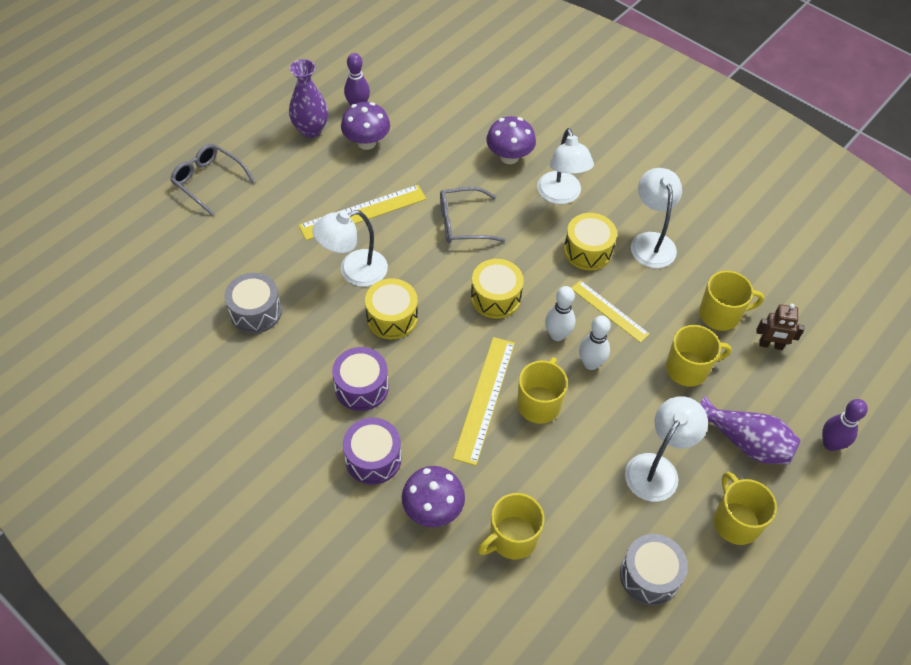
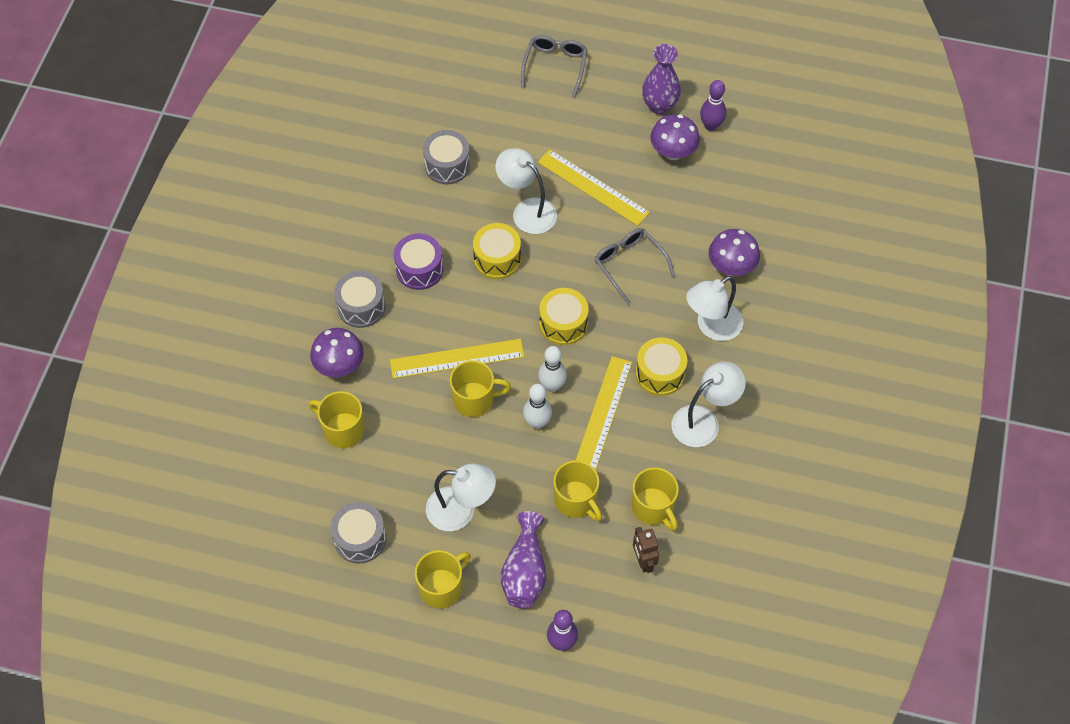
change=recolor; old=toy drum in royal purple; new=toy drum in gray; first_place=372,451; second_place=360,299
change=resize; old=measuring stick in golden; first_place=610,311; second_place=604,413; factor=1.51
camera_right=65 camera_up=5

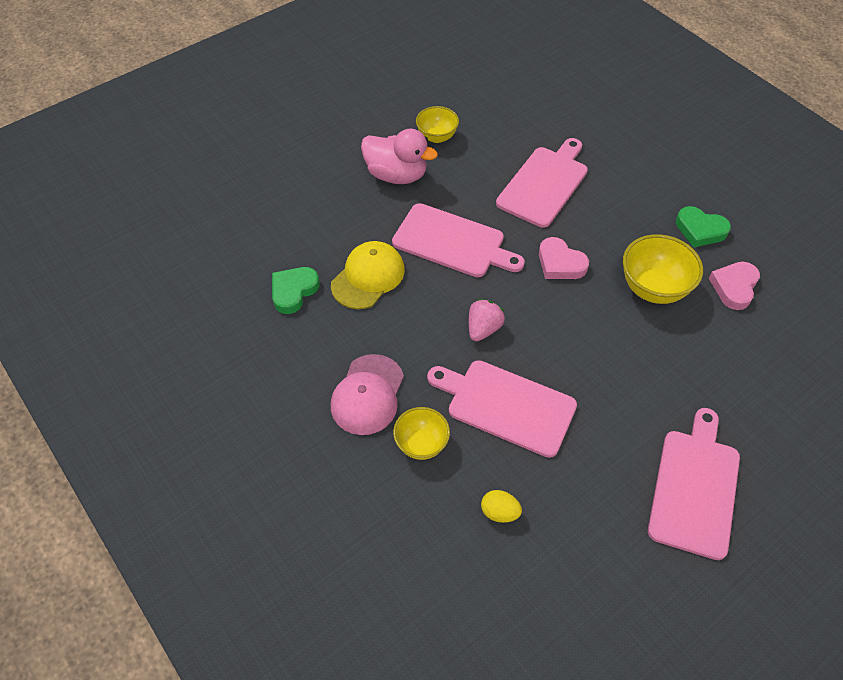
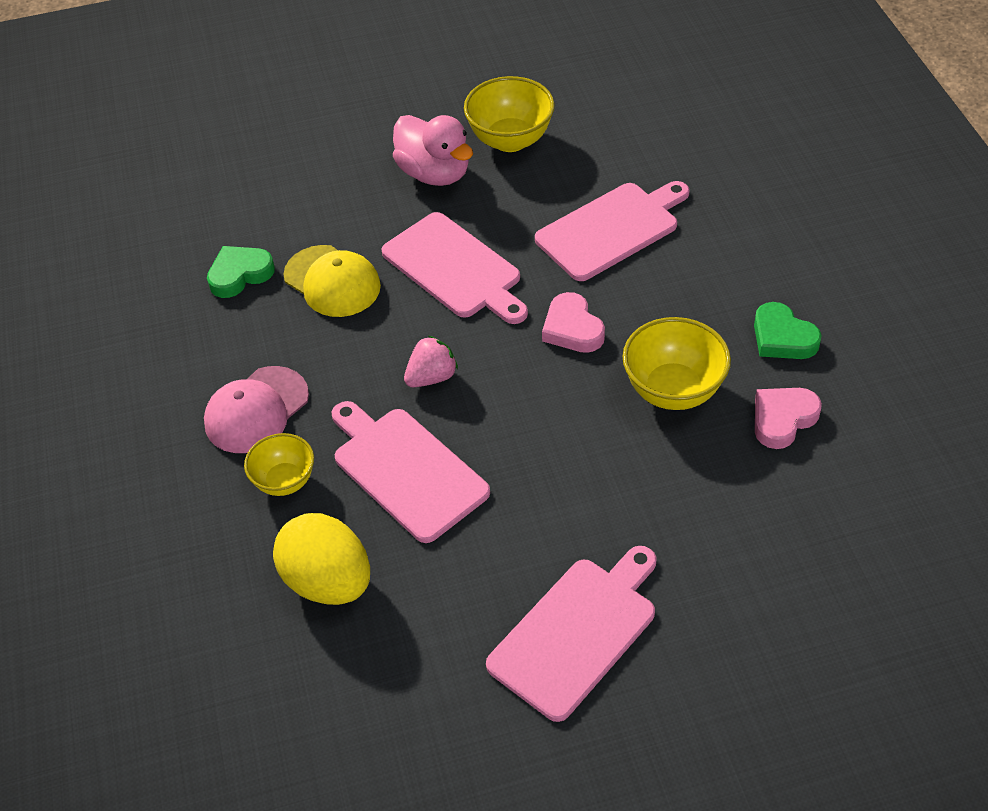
change=rotate; old=peaked cap in golden; first_place=368,275; second_place=332,281; degrees=75
change=resize; old=bowl in golden; first_place=437,124; second_place=509,114; factor=1.57
change=resize; old=toy egg in golden; first_place=501,506; second_place=321,559; factor=2.12
camera_right=25 camera_up=-5

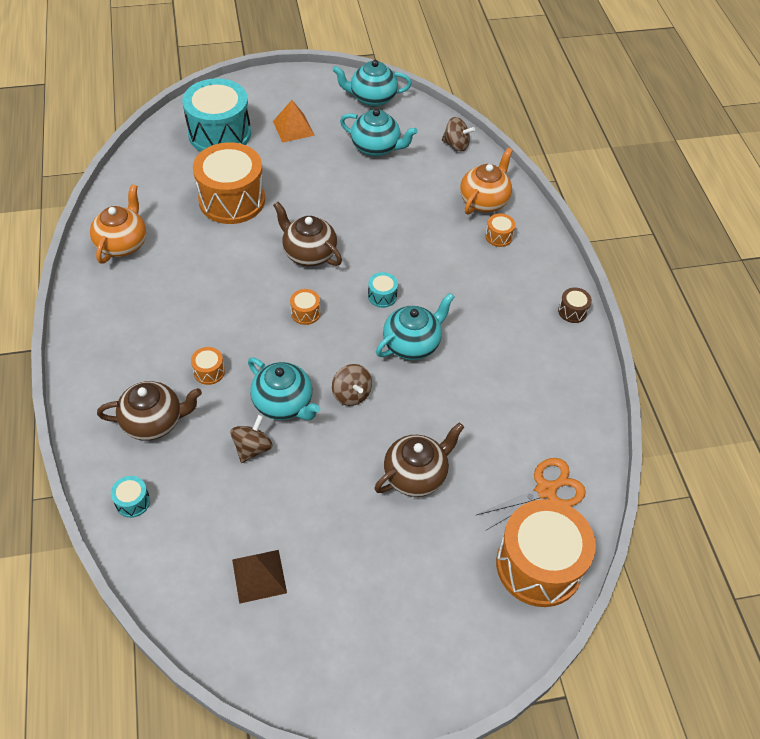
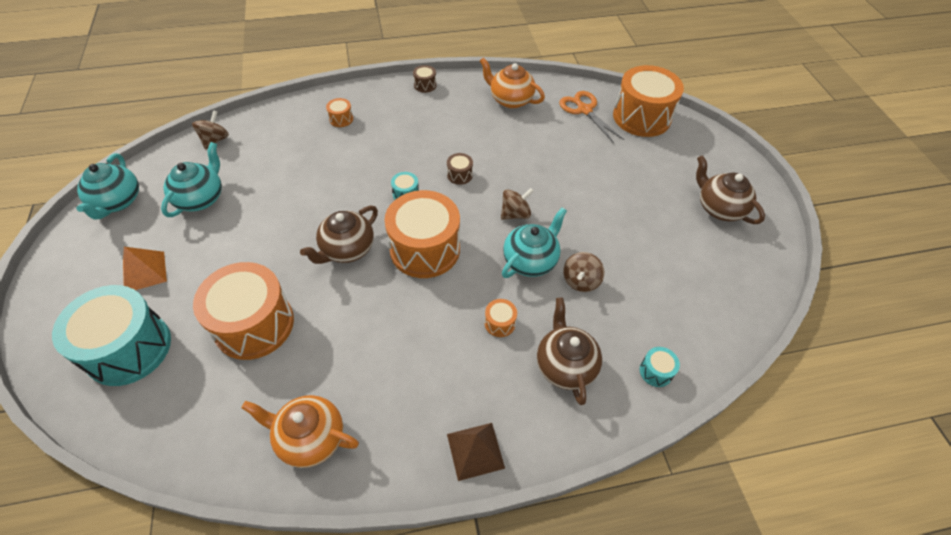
change=move; old=solid pyramid in dark brown; first_place=259,577; second_place=476,452
change=move; old=tea pot in dark brown; first_place=419,460; second_place=730,189
change=move; old=tea pot in bright orange; first_place=486,181; second_place=512,83
change=replace; old=tea pot in turquoise; new=toy drum in dark brown; first_place=415,326; second_place=460,169
change=rotate; old=toy top in dark brown; first_place=251,439; second_place=583,272; degrees=-90
change=resize; old=toy drum in bright orange; first_place=305,307; second_place=422,234; factor=2.46
camera_right=-90 camera_up=0

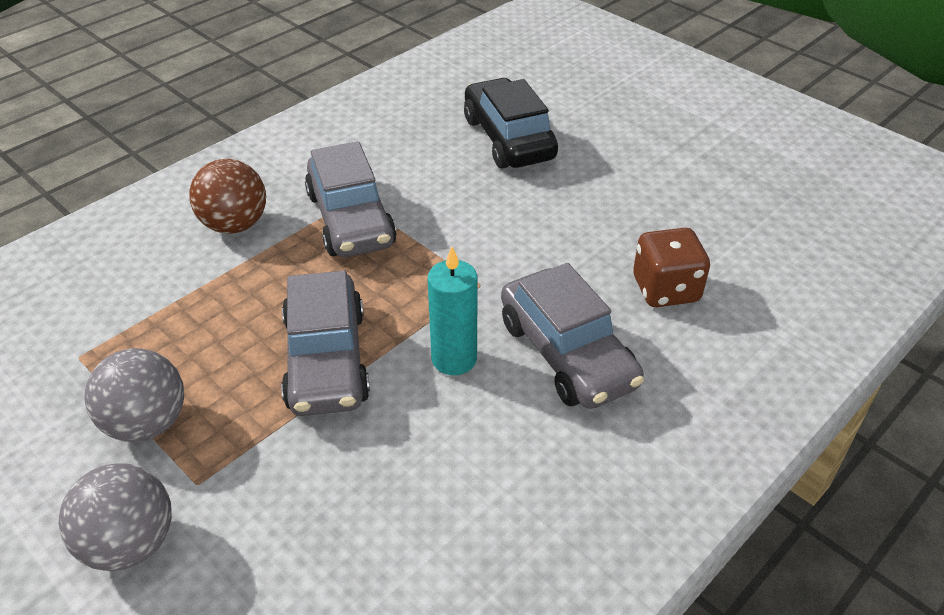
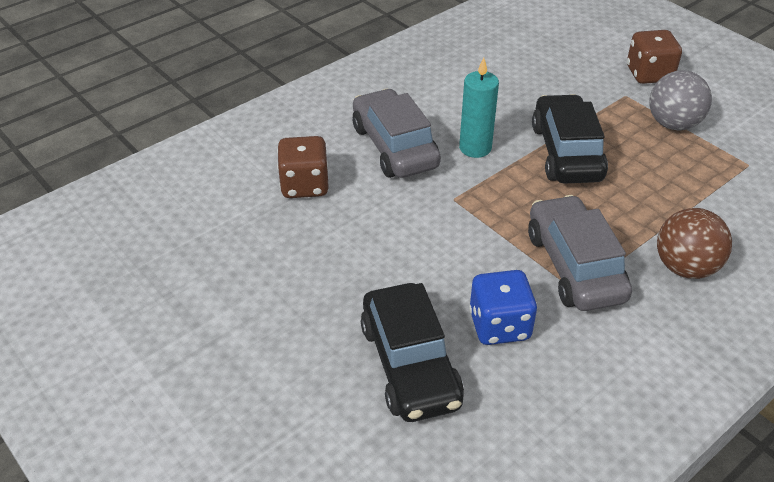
change=insert; new=die in cobalt; second_place=503,307
change=replace; old=ball in gray; new=die in dark brown; first_place=115,517; second_place=654,57
change=recolor; old=toy car in gray; new=toy car in black; first_place=325,343; second_place=570,139
camera_right=-175 camera_up=0

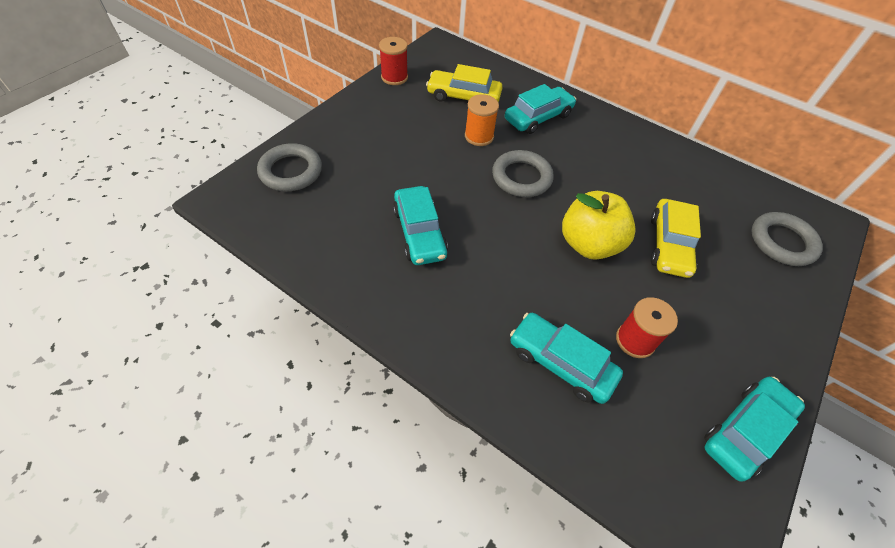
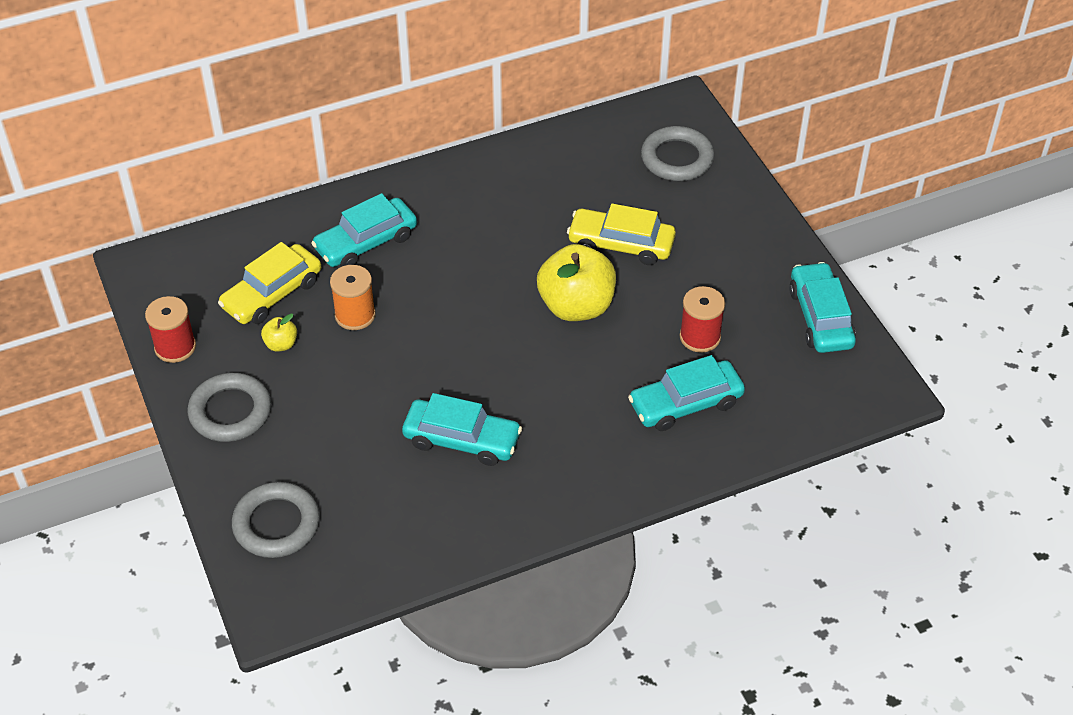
change=insert; new=toy apple in golden; second_place=279,332
change=move; old=torus in gray; first_place=523,173; second_place=229,407
change=rotate; old=toy car in turquoise; first_place=540,109; second_place=364,230; degrees=-120
change=rotate; old=toy car in golden; first_place=676,238; second_place=621,234; degrees=150
camera_right=-55 camera_up=-5

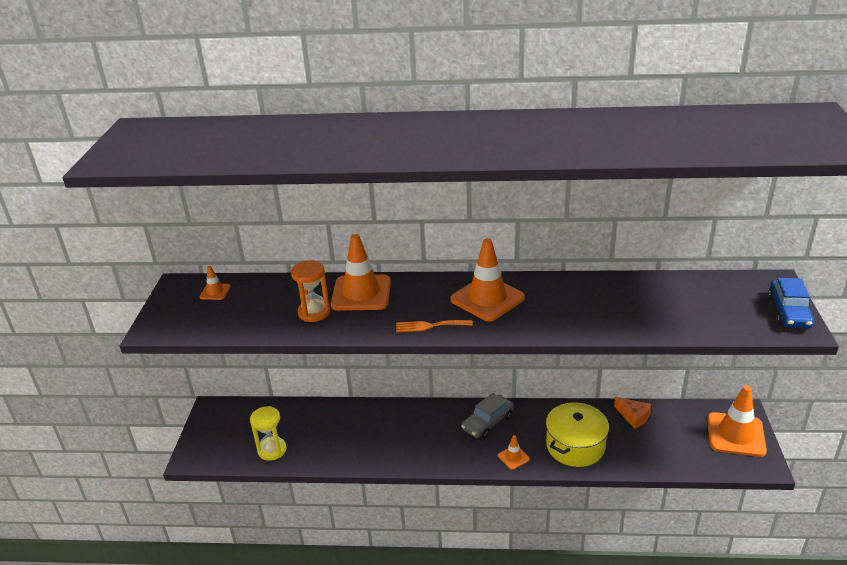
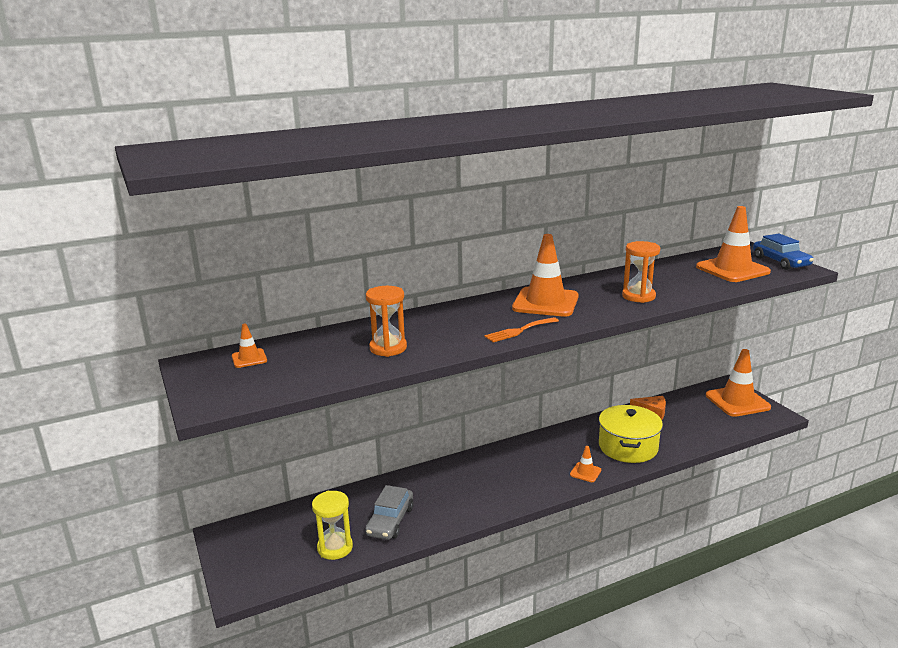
change=insert; new=sand timer in bright orange; second_place=641,272
change=move; old=road cone in bright orange; first_place=361,272; second_place=733,244
change=move; old=toy car in gray; first_place=487,415; second_place=389,512
camera_right=-30 camera_up=-10

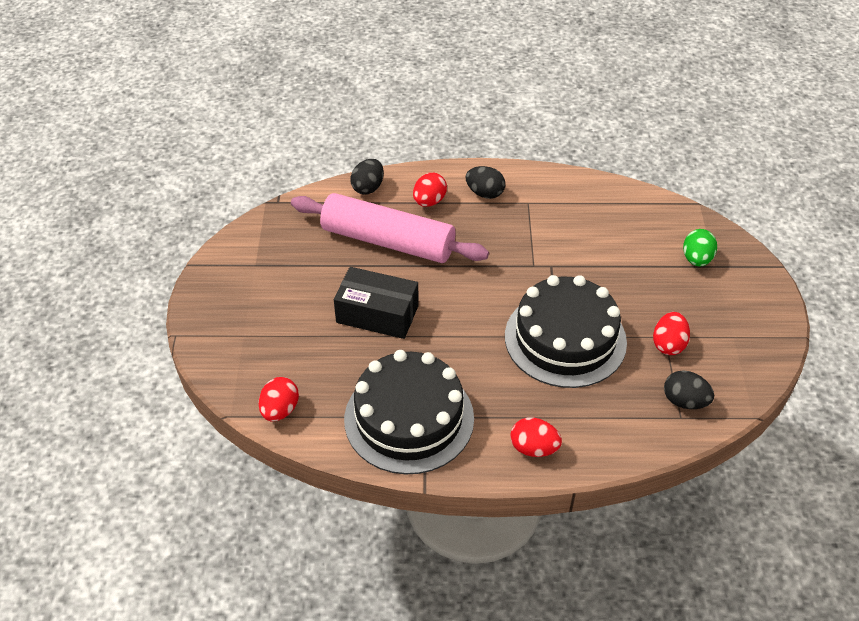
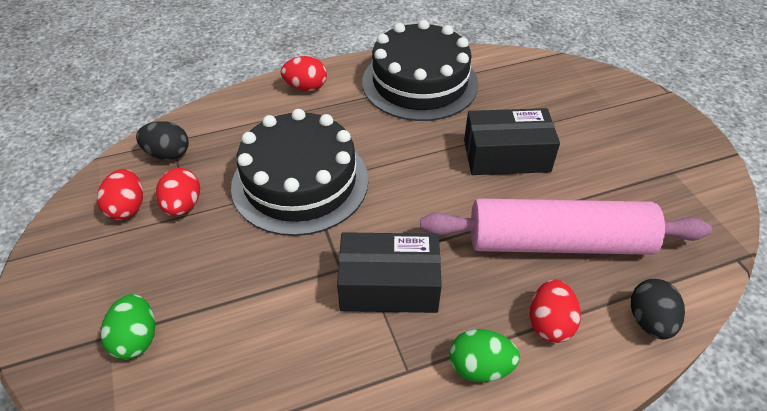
change=insert; new=box in black; second_place=389,272
change=move; old=toy egg in red; first_place=279,399; second_place=120,194
change=recolor; old=toy egg in black; new=toy egg in leaf-green; first_place=485,182; second_place=484,355
camera_right=160 camera_up=0

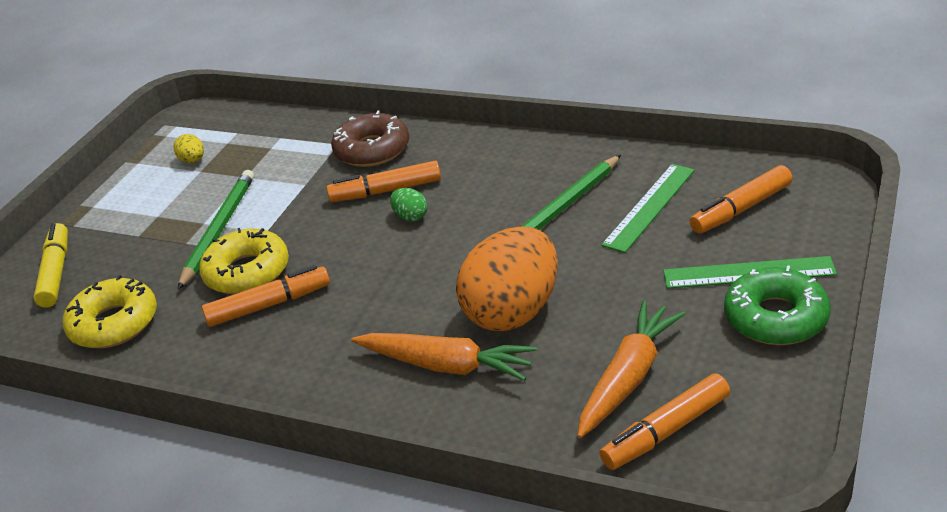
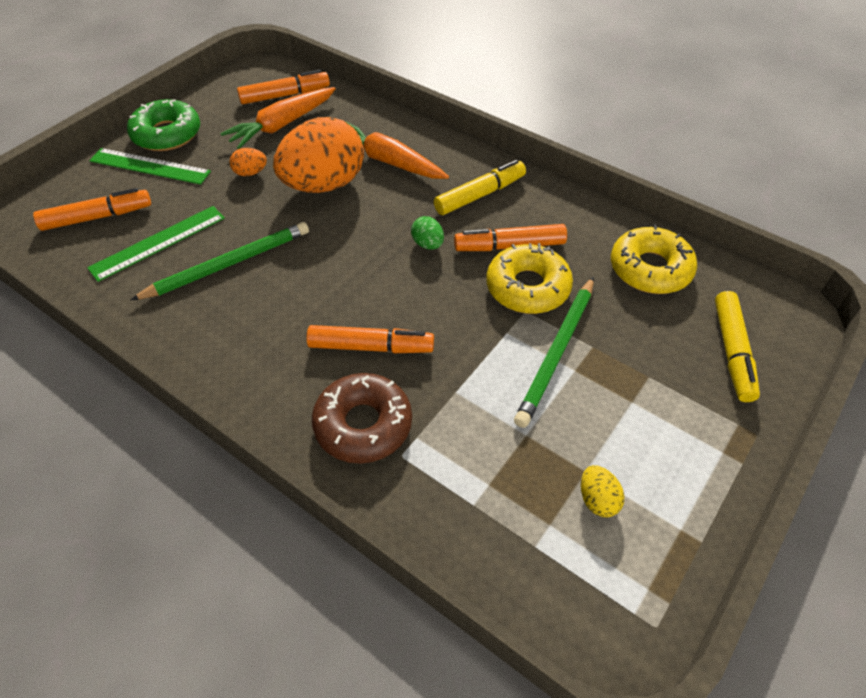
change=insert; new=toy egg in bright orange; second_place=248,162
change=insert; new=marker pen in golden; second_place=480,187
change=move; old=toy egg in leaf-green; first_place=408,204; second_place=427,233
camera_right=-170 camera_up=15

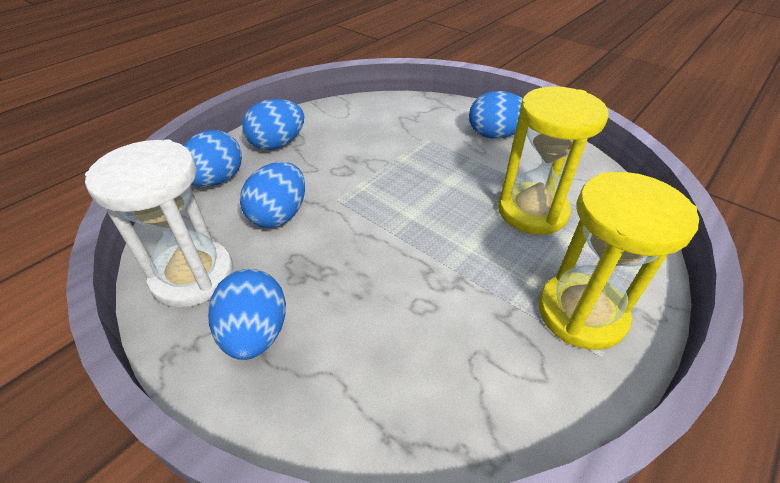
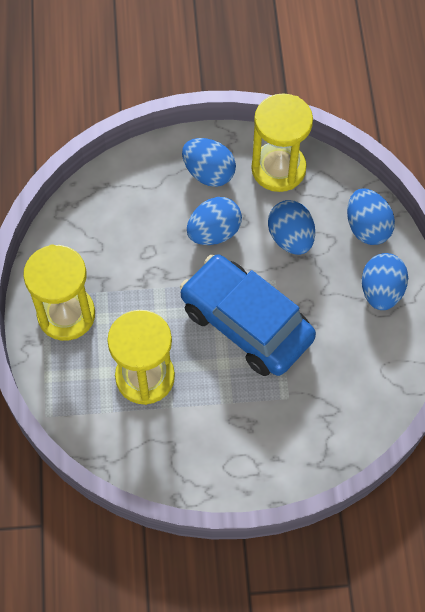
change=insert; new=toy car in cobalt; second_place=248,315
change=move; old=toy egg in cobalt; first_place=496,115; second_place=214,221
change=recolor; old=sand timer in pure white; new=sand timer in golden; first_place=159,223; second_place=282,142
camera_right=135 camera_up=20

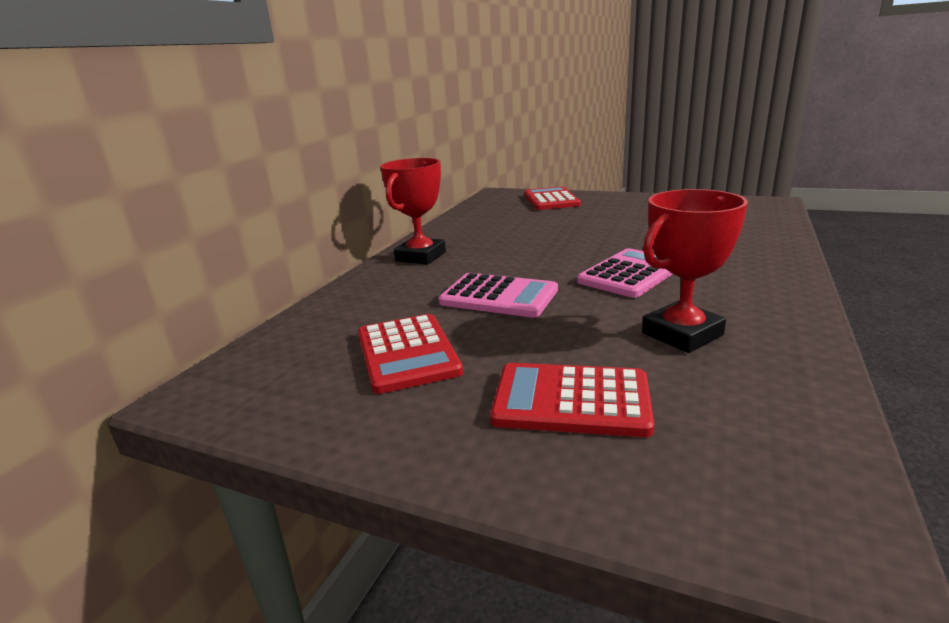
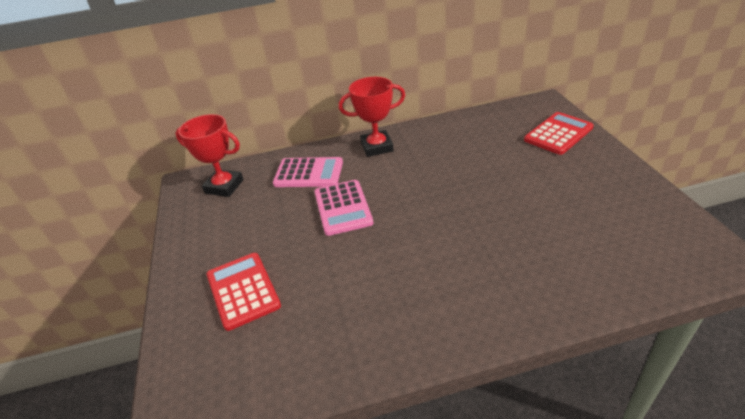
change=delete; old=calculator in red; first_place=410,354
change=move; old=calculator in pink; first_place=625,273; second_place=308,172
change=move; old=trophy in red; first_place=695,271; second_place=210,155
camera_right=55 camera_up=15

